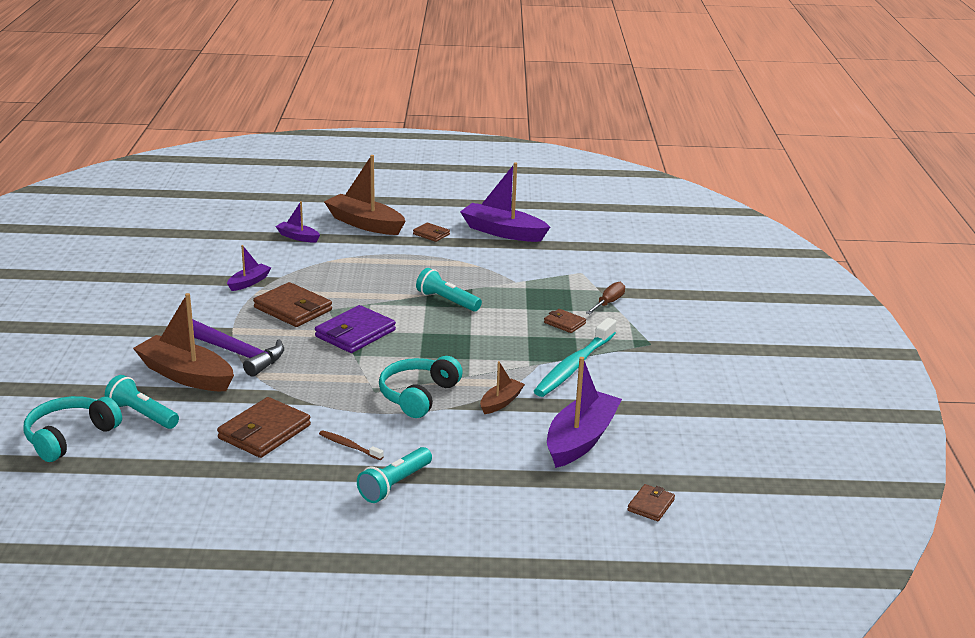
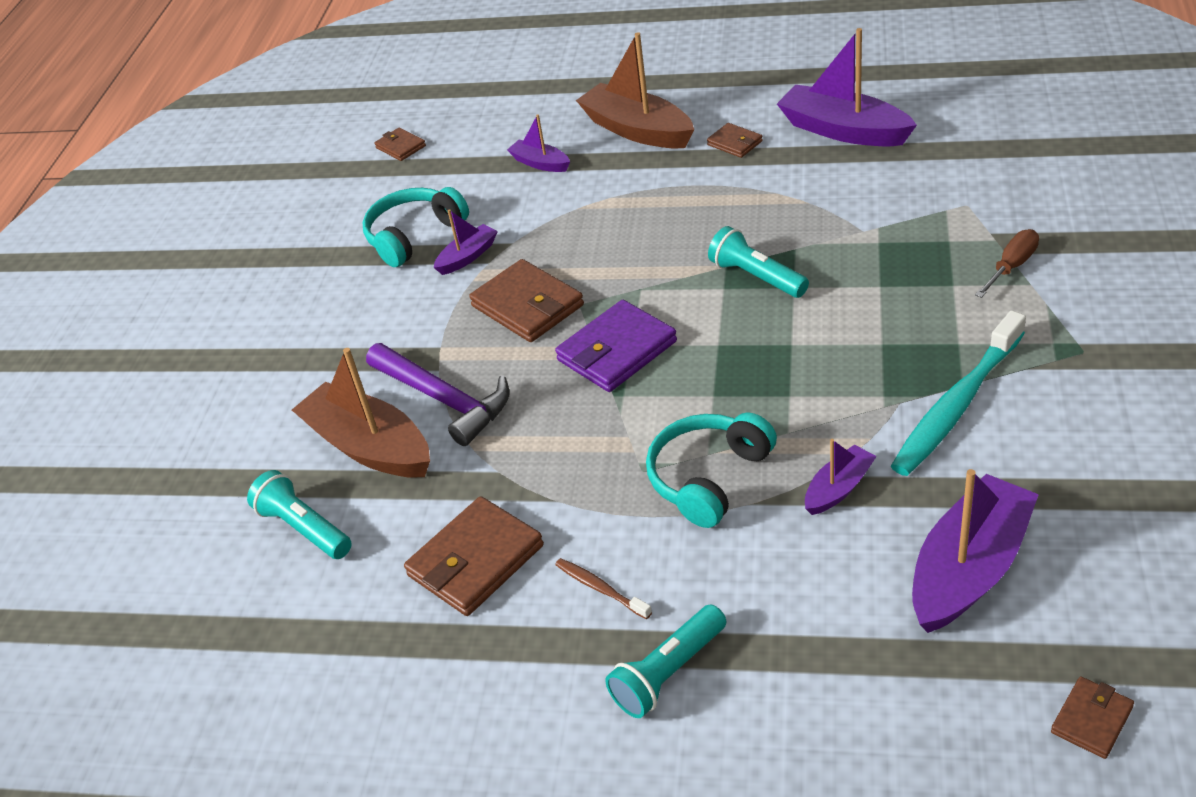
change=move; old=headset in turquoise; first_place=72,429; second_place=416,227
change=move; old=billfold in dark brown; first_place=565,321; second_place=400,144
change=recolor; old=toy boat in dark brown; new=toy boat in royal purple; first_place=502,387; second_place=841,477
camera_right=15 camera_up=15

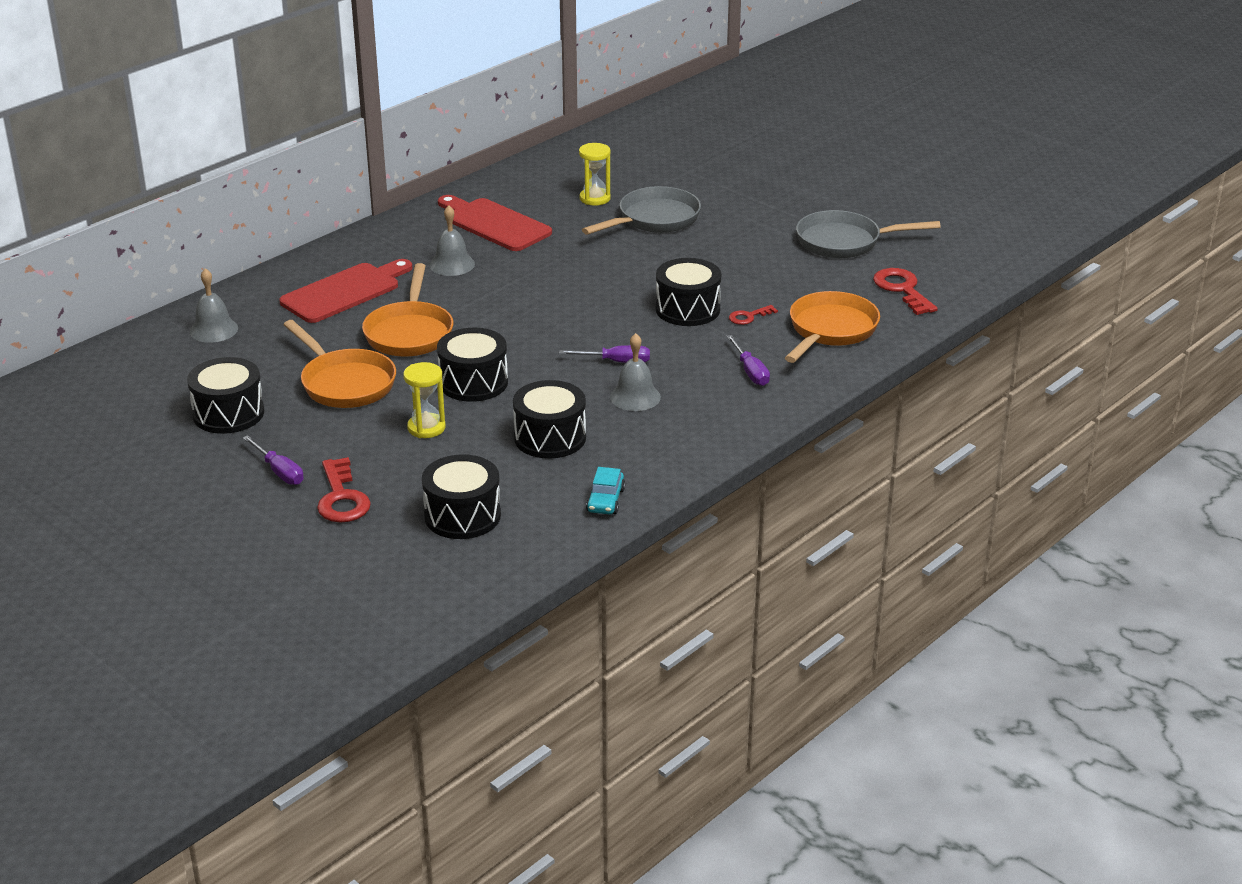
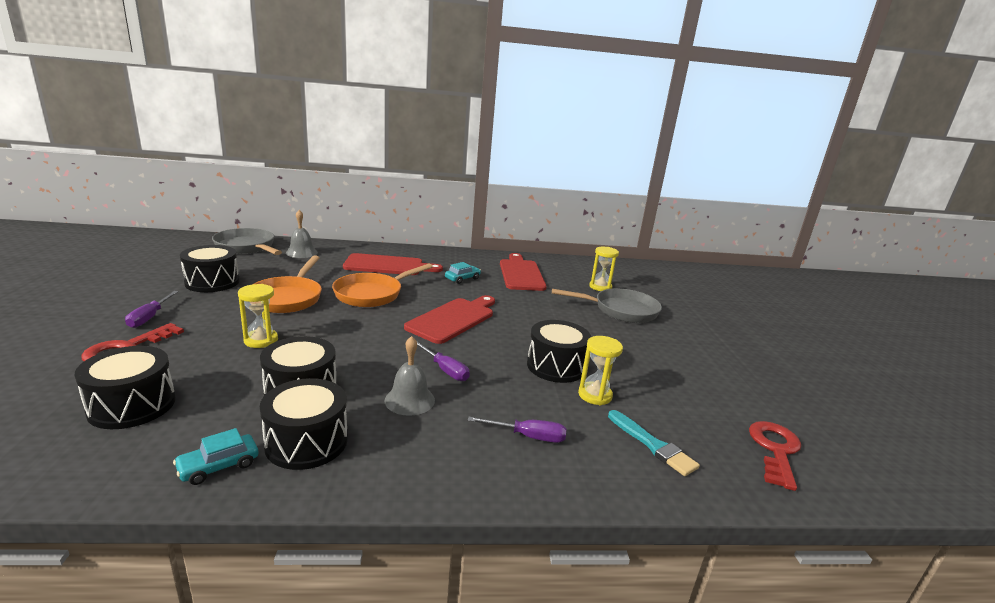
change=insert; new=chopping board in red; second_place=449,319
change=move; old=toy drum in black; first_place=472,365; second_place=304,424
change=move; old=pan in gray; first_place=868,234; second_place=247,241
change=replace; old=hand bell in gray; new=toy car in turquoise; first_place=452,240; second_place=463,273
change=replace; old=door key in red; new=sand timer in golden; first_place=753,315; second_place=600,370
change=replace; old=pan in bright orange; new=paint brush in turquoise; first_place=832,327; second_place=654,443
change=rotate; old=screwdriver in royal purple; first_place=748,360; second_place=516,430; degrees=-105
camera_right=40 camera_up=-10

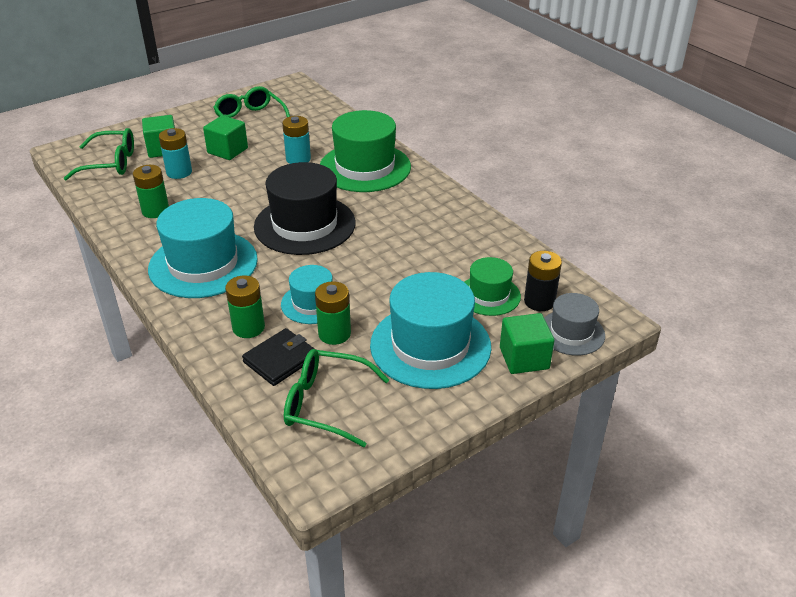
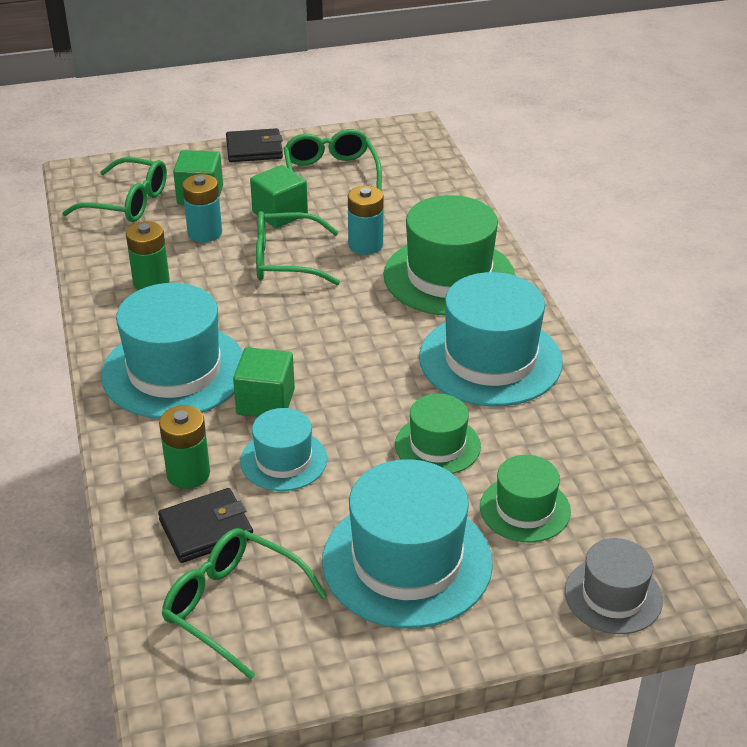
change=delete; old=top hat in black; first_place=305,208
change=delete; old=power cell in leaf-green; first_place=333,313
change=delete; old=power cell in black; first_place=543,281
change=insert; new=billfold in black; second_place=254,145
change=insert; new=glasses in leaf-green; second_place=298,248
change=insert; new=top hat in leaf-green; second_place=438,434
change=insert; new=top hat in turquoise; second_place=491,339
change=move; old=cube in leaf-green; first_place=527,343; second_place=264,382
camera_right=20 camera_up=0

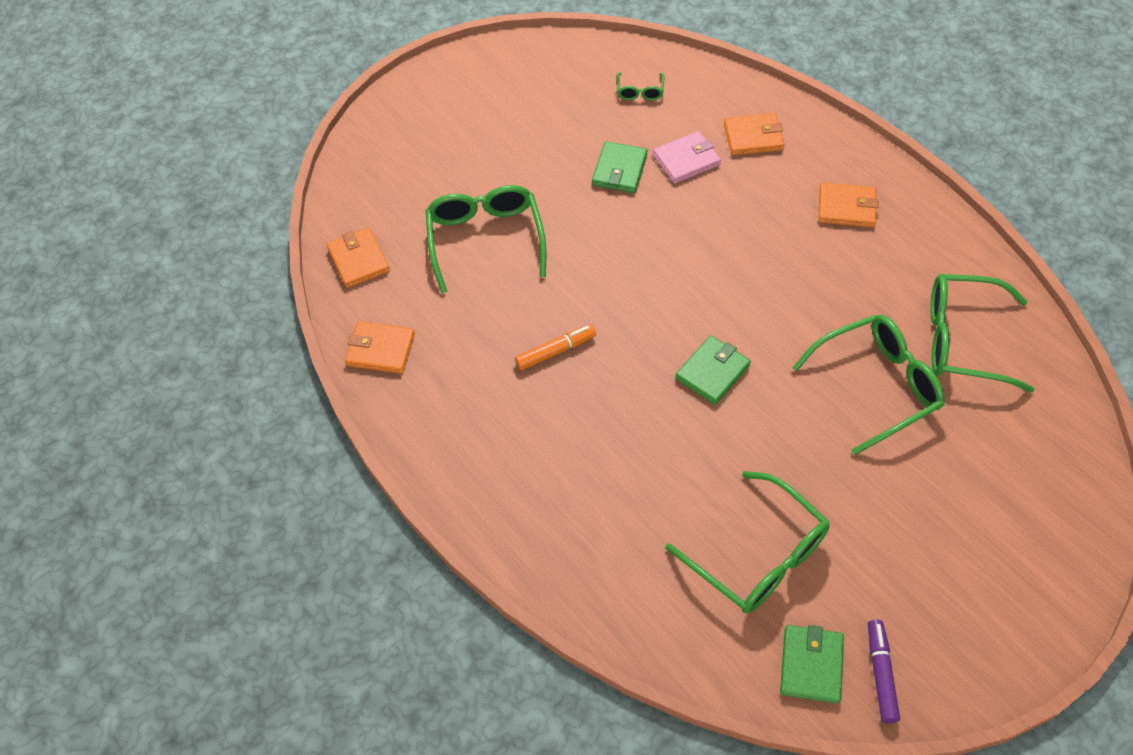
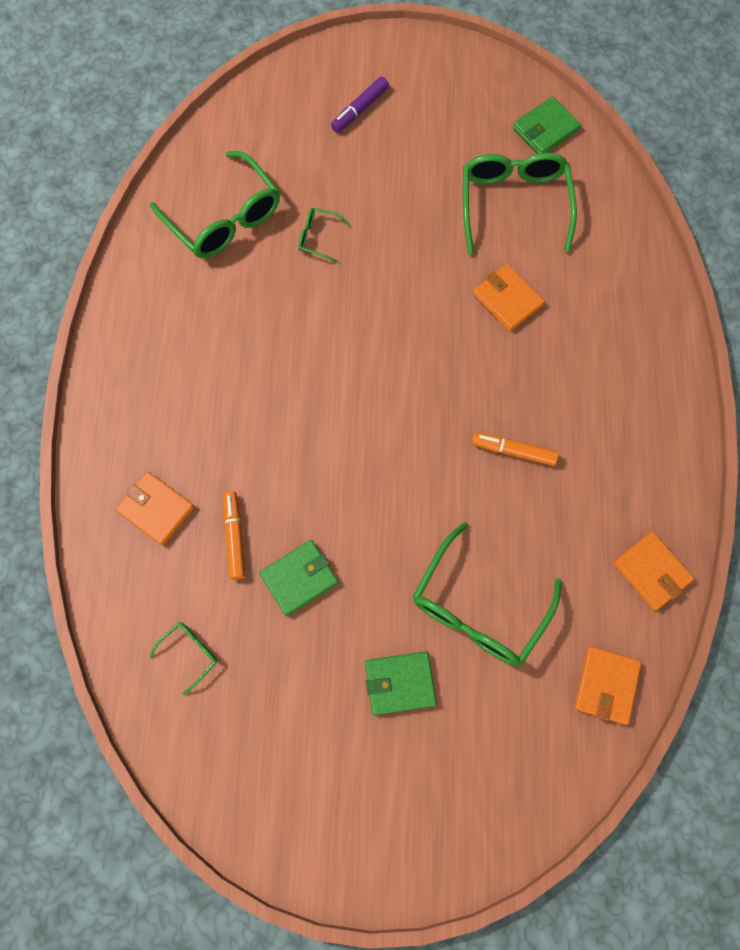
change=move; old=billfold in leaf-green; first_place=713,370; second_place=401,683
change=move; old=billfold in bright orange; first_place=848,205; second_place=509,297
change=move; old=marker pen in royal purple; first_place=884,671; second_place=360,104
change=replace; old=billfold in pink; new=marker pen in bright orange; first_place=687,157; second_place=234,535
change=resize; old=glasses in leaf-green; first_place=868,385; second_place=324,235; factor=0.45
camera_right=-140 camera_up=15

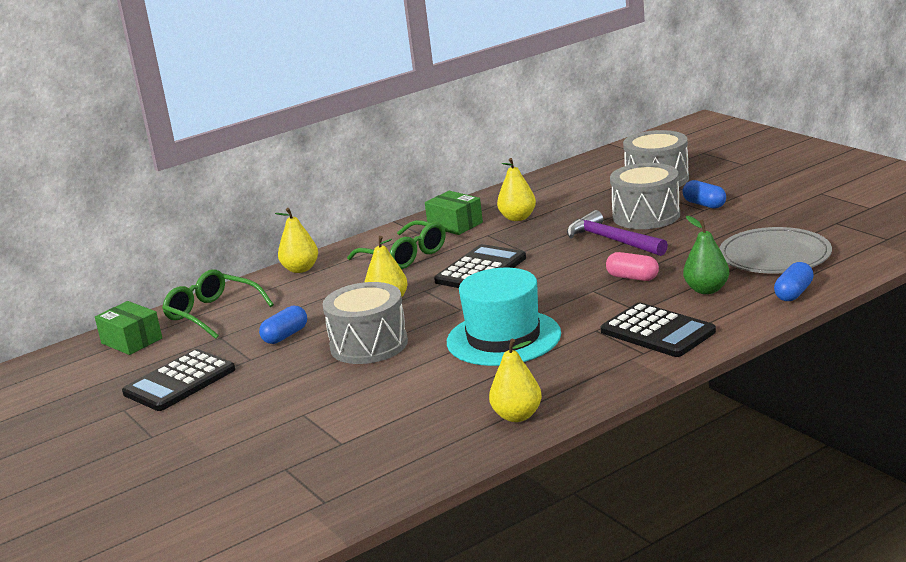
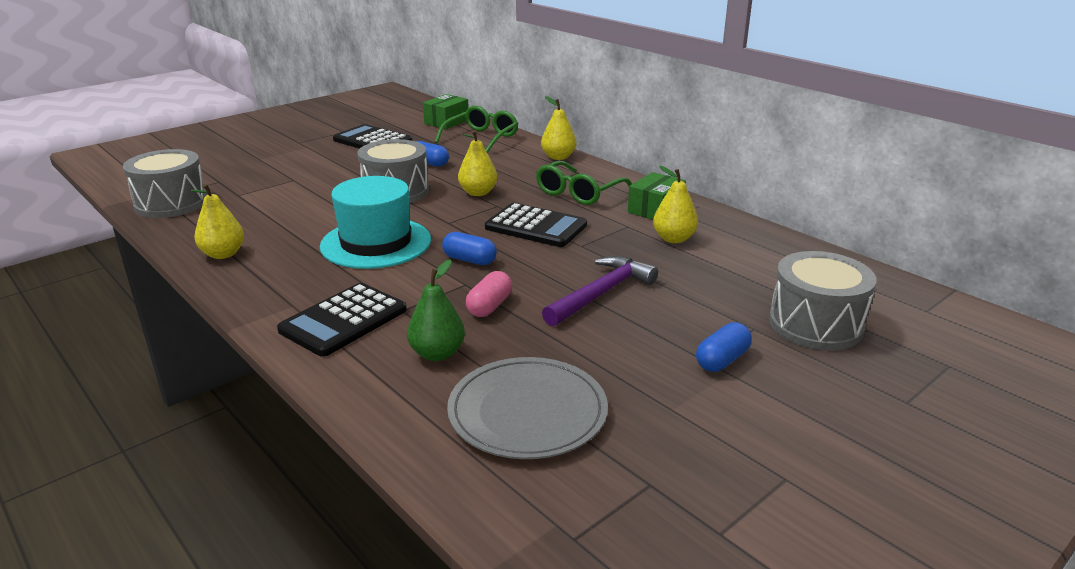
change=move; old=toy drum in gray; first_place=645,196; second_place=165,183
change=move; old=pill in cobalt; first_place=794,281; second_place=469,248
camera_right=80 camera_up=5

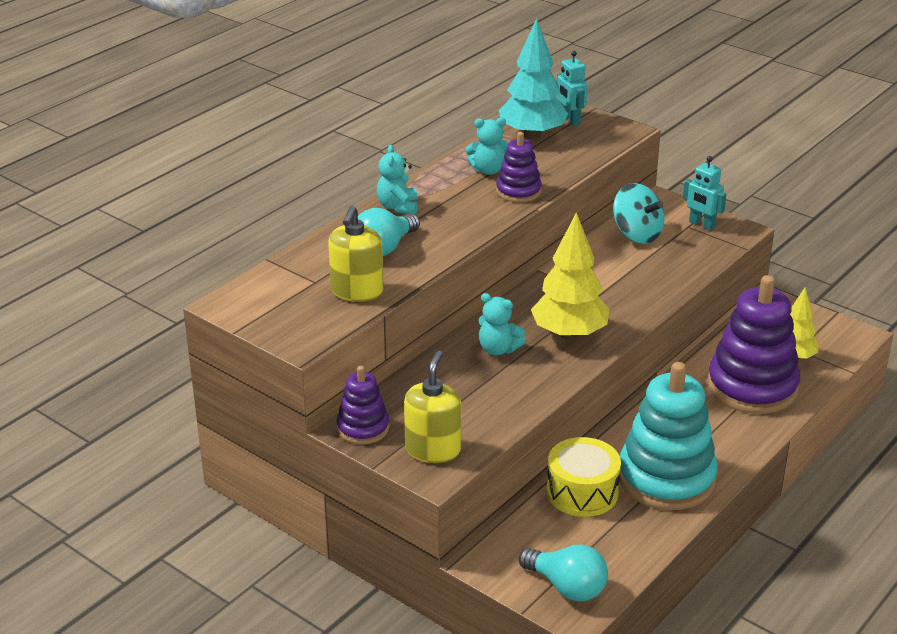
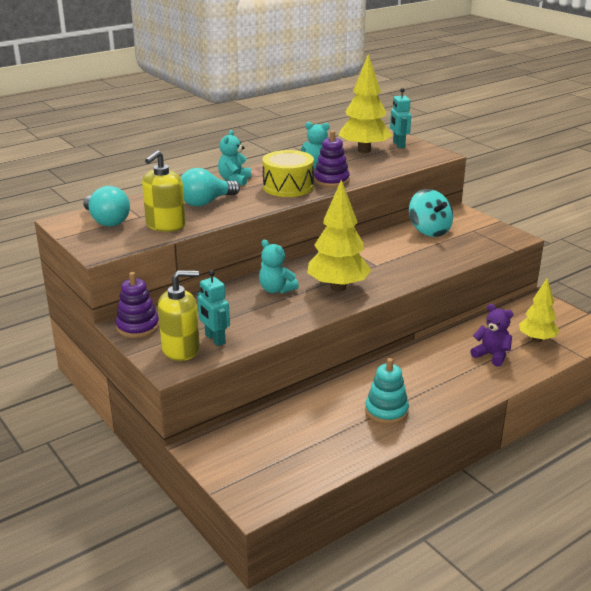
change=move; old=light bulb in turquoise; first_place=563,573; second_place=106,206
change=move; old=toy drum in golden; first_place=584,477; second_place=288,173
change=move; old=robot figure in turquoise; first_place=704,193; second_place=214,308
change=replace; old=stacking toy in royal purple; new=stuffed bear in royal purple; first_place=753,344; second_place=491,335
change=recolor; old=tree in turquoise; new=tree in golden; first_place=533,79; second_place=365,103
change=rotate; old=pump bottle in golden; first_place=432,407; second_place=179,315; degrees=45
change=resize; old=stacking toy in turquoise; first_place=668,436; second_place=387,391; factor=0.52
camera_right=15 camera_up=-5

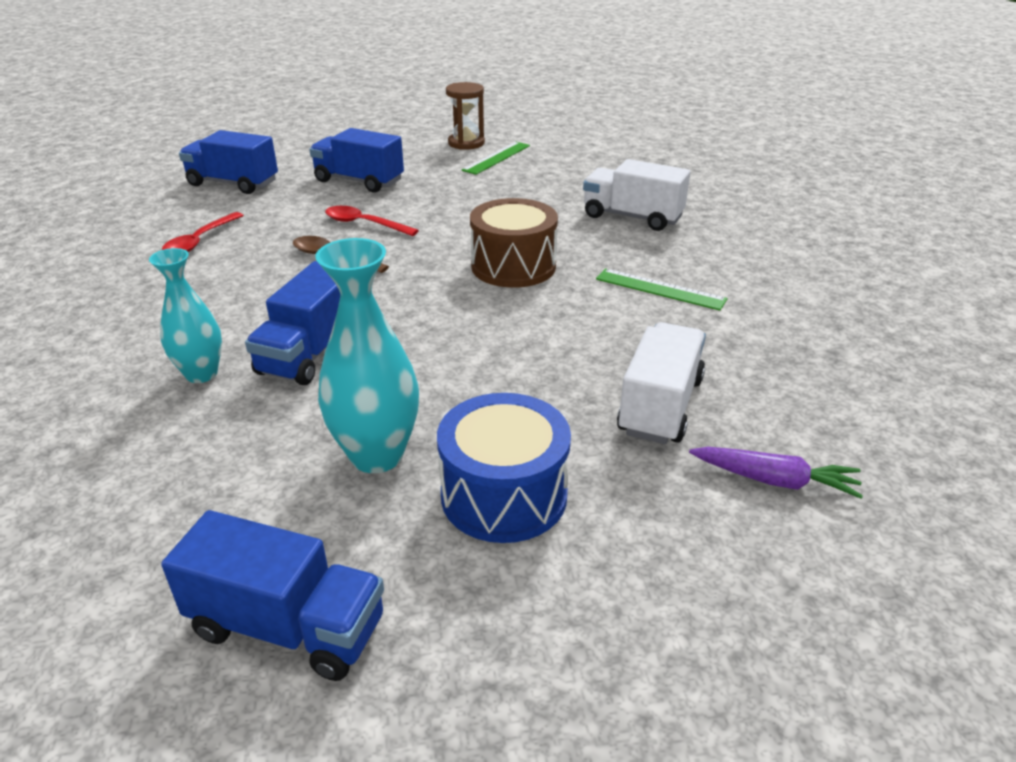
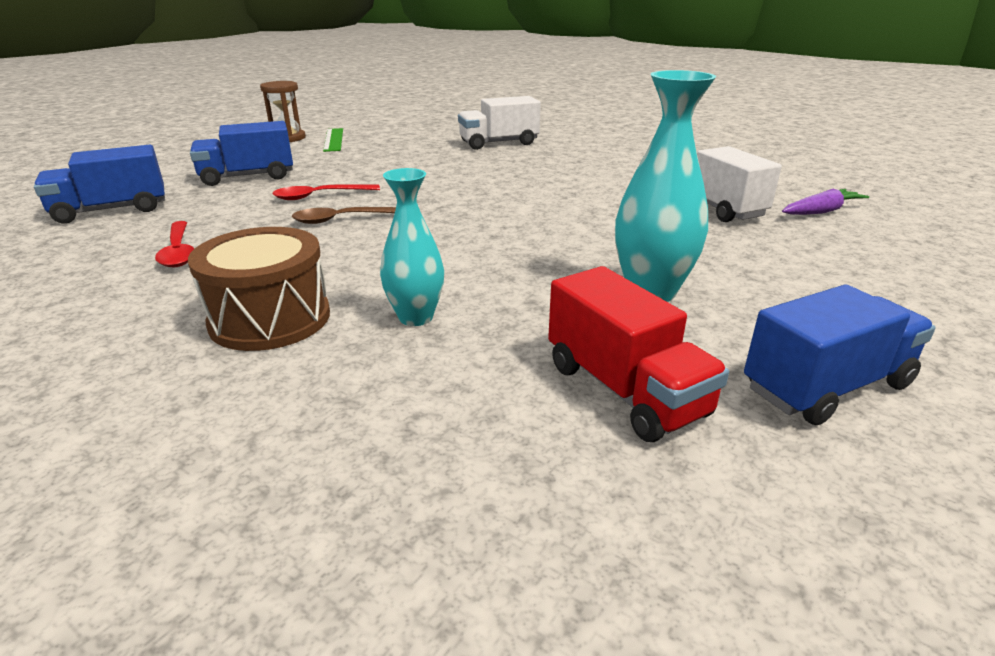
change=delete; old=truck in cobalt; first_place=292,323
change=delete; old=toy drum in cobalt; first_place=504,468
change=delete; old=measuring stick in leaf-green; first_place=661,289
change=insert; new=truck in red; second_place=638,354
change=move; old=toy drum in dark brown; first_place=514,243; second_place=259,289
camera_right=-45 camera_up=-5

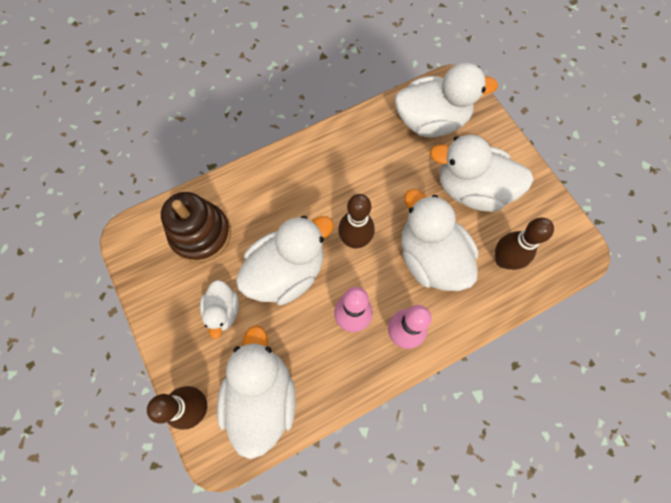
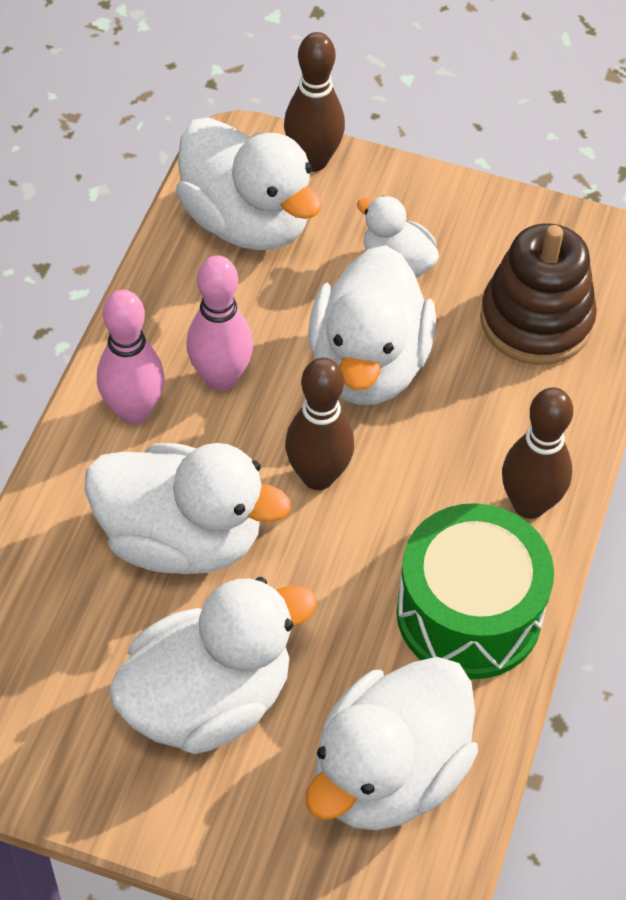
change=insert; new=toy drum in leaf-green; second_place=475,591
change=move; old=bowling pin in dark brown; first_place=524,243; second_place=537,453
camera_right=135 camera_up=-15

